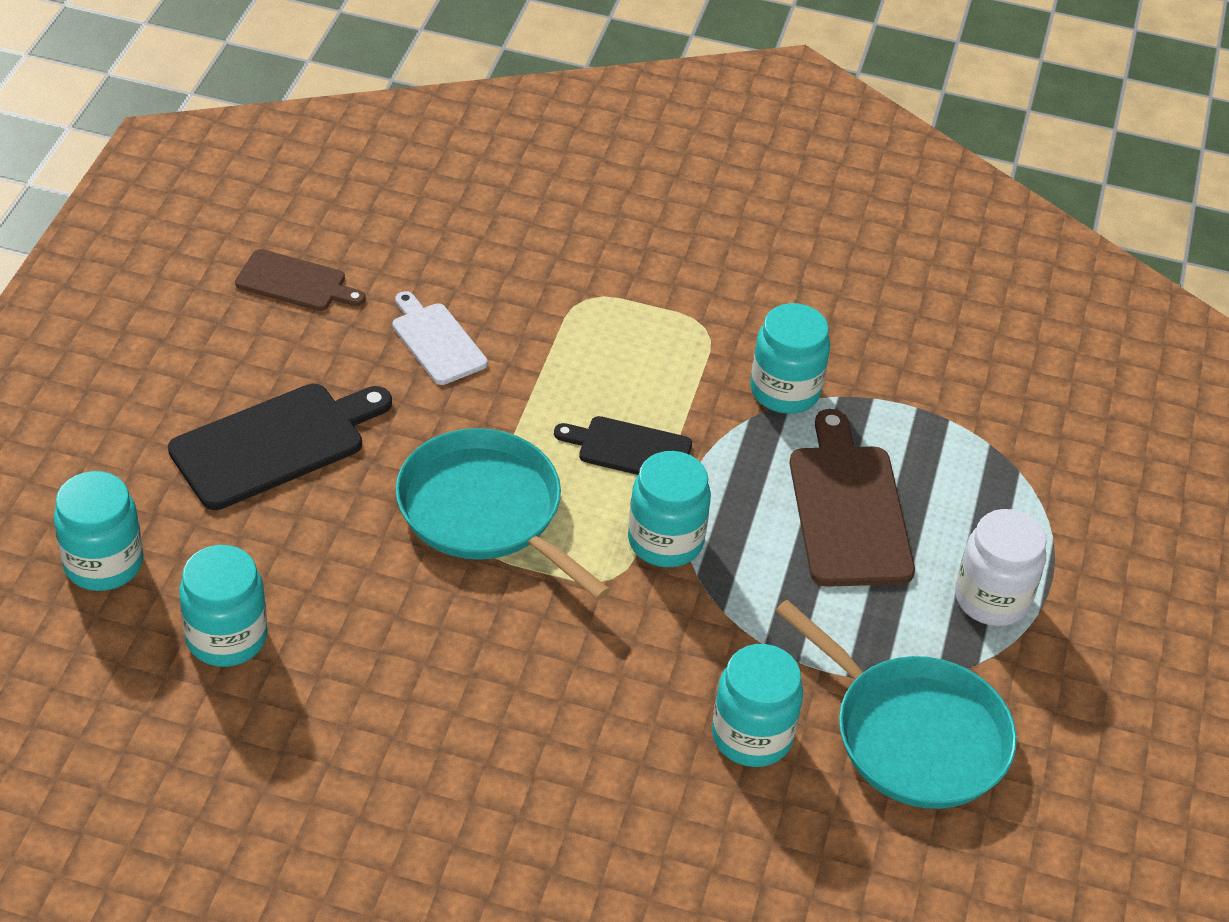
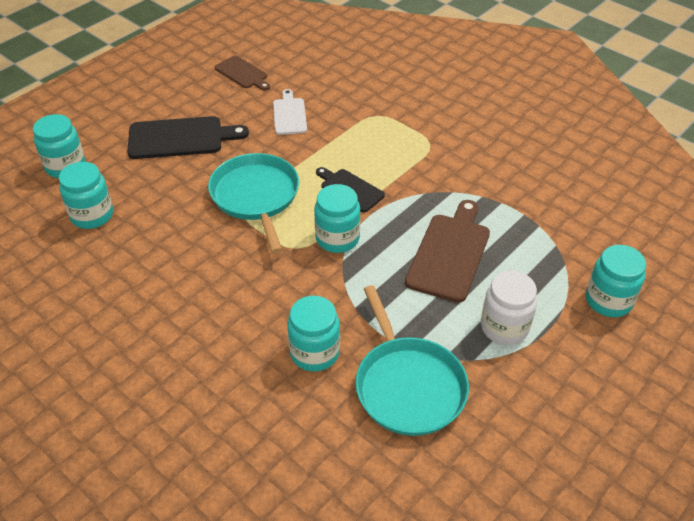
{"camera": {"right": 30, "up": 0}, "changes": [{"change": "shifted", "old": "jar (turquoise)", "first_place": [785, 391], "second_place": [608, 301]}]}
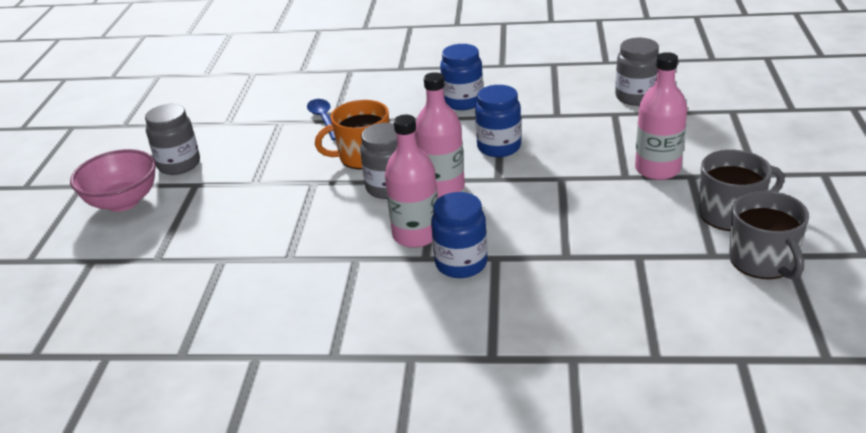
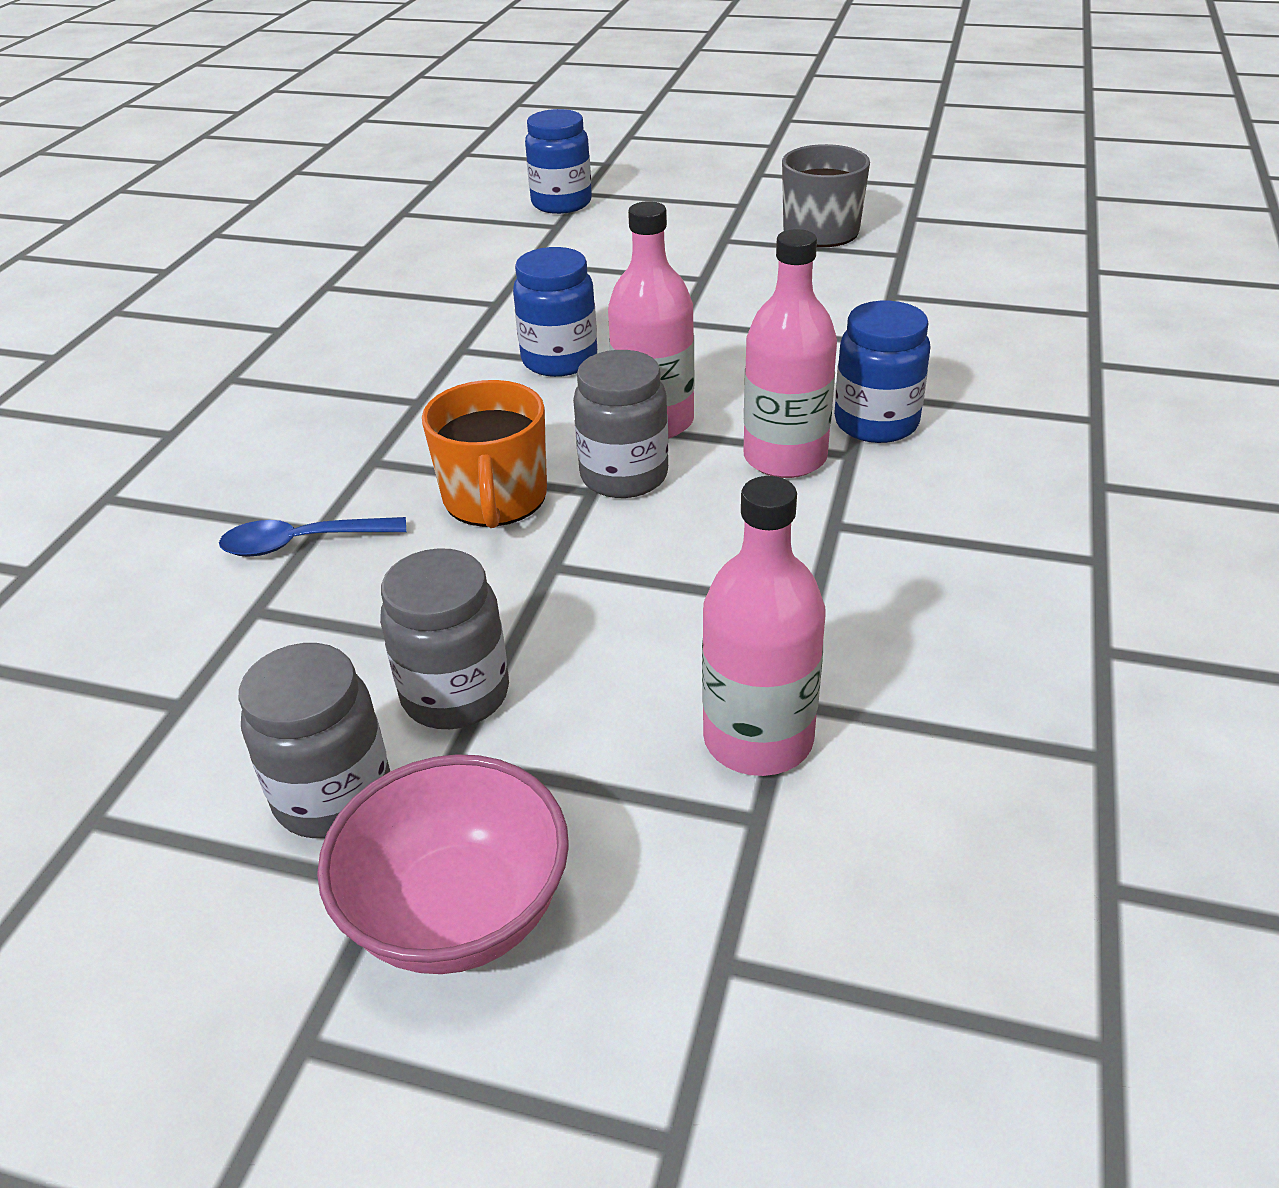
{"camera": {"right": -80, "up": 5}, "changes": [{"change": "gone", "old": "mug (grey)", "first_place": [763, 261]}, {"change": "shifted", "old": "jar (blue)", "first_place": [463, 102], "second_place": [561, 203]}, {"change": "shifted", "old": "jar (grey)", "first_place": [636, 97], "second_place": [455, 694]}, {"change": "shifted", "old": "bottle (pink)", "first_place": [657, 169], "second_place": [758, 739]}]}
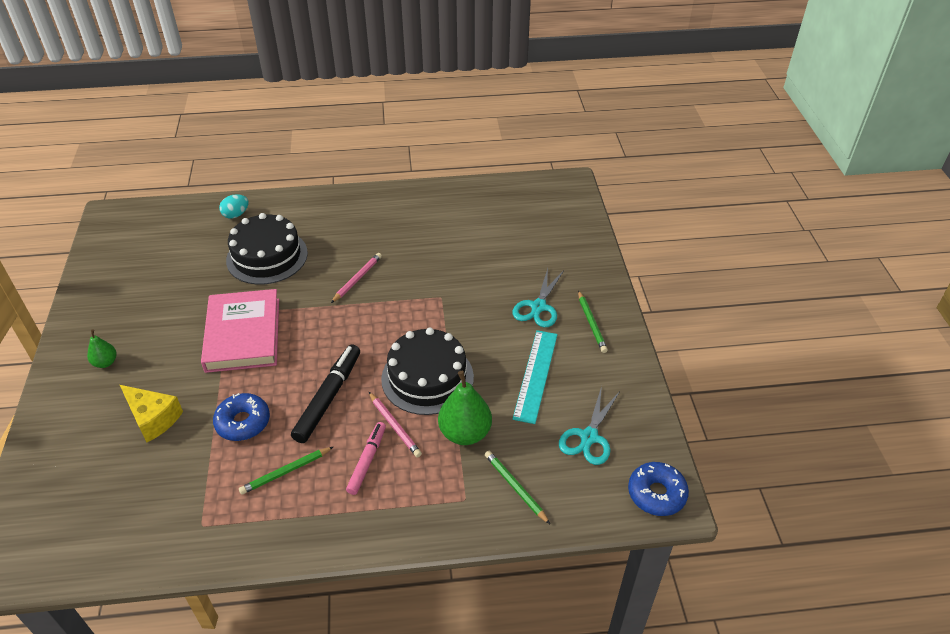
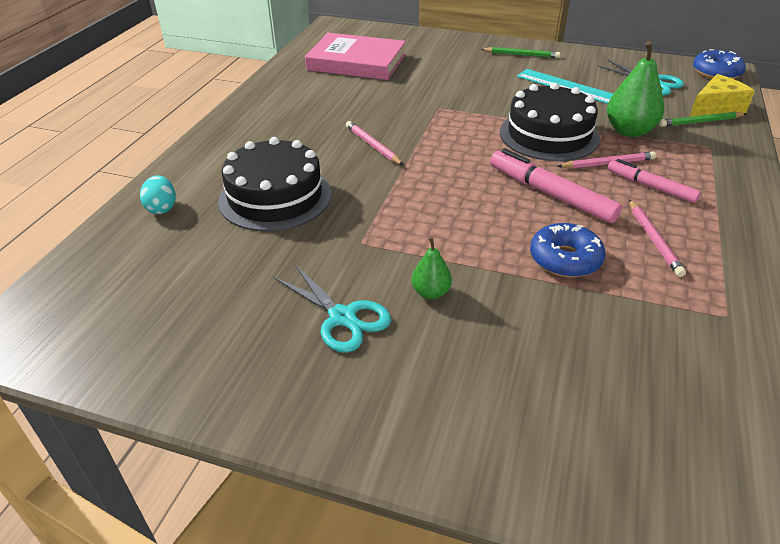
{"camera": {"right": -65, "up": -5}, "changes": [{"change": "shifted", "old": "pear (green)", "first_place": [105, 362], "second_place": [431, 292]}, {"change": "shifted", "old": "cheese (yellow)", "first_place": [153, 418], "second_place": [715, 108]}, {"change": "shifted", "old": "book (pink)", "first_place": [243, 334], "second_place": [356, 62]}, {"change": "shifted", "old": "scissors (turquoise)", "first_place": [538, 307], "second_place": [342, 317]}, {"change": "repainted", "old": "pencil (green)", "new": "pencil (pink)", "first_place": [285, 472], "second_place": [653, 240]}, {"change": "repainted", "old": "marker (black)", "new": "marker (pink)", "first_place": [328, 397], "second_place": [550, 194]}]}
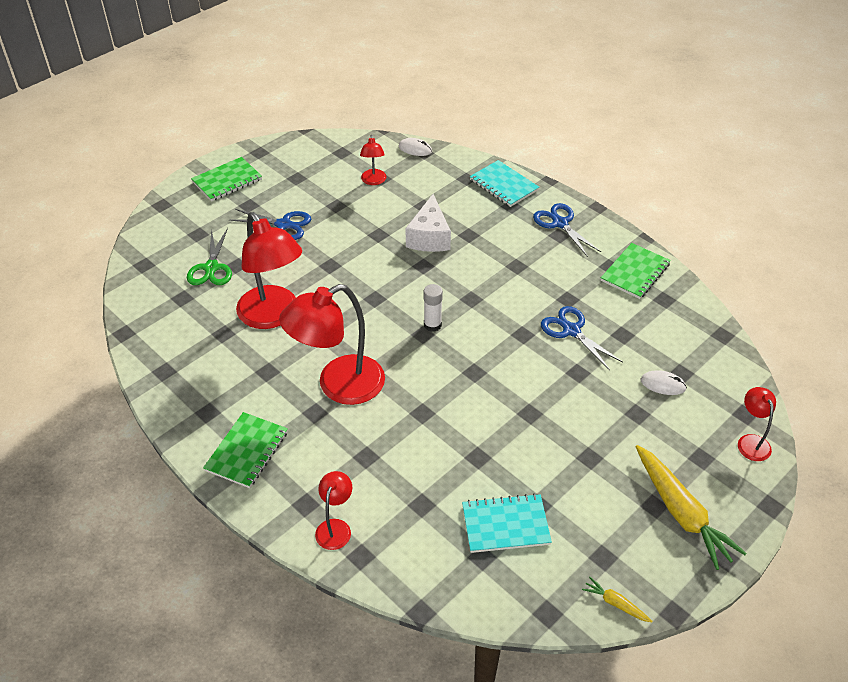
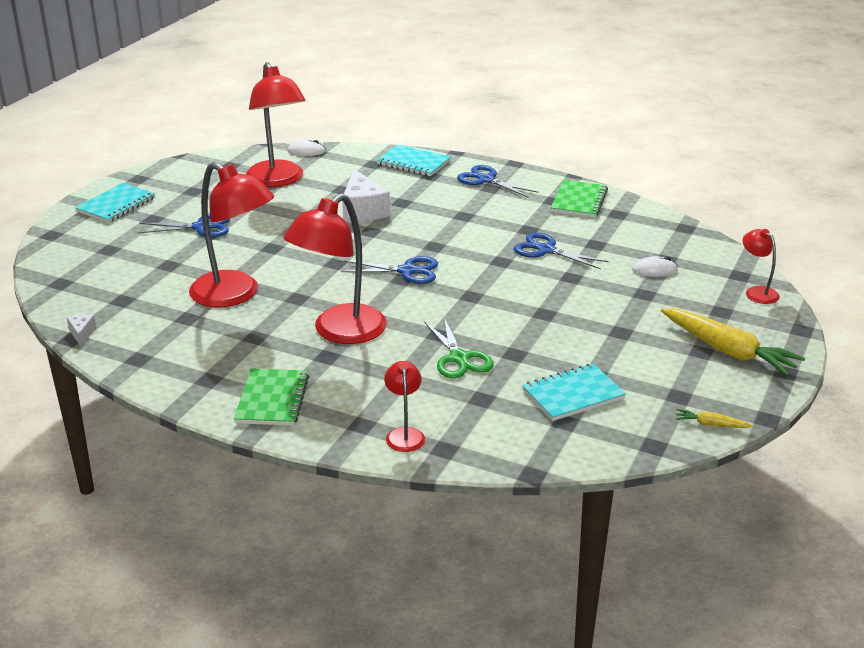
{"camera": {"right": -20, "up": -15}, "changes": [{"change": "new", "new": "cheese (white)", "second_place": [82, 334]}, {"change": "shifted", "old": "scissors (green)", "first_place": [211, 268], "second_place": [459, 358]}, {"change": "swapped", "old": "glue stick (white)", "new": "scissors (blue)", "first_place": [432, 325], "second_place": [407, 271]}, {"change": "repainted", "old": "notebook (green)", "new": "notebook (turquoise)", "first_place": [227, 181], "second_place": [116, 205]}, {"change": "scaled", "old": "lamp (red)", "first_place": [373, 181], "second_place": [278, 180], "factor": 2.09}]}
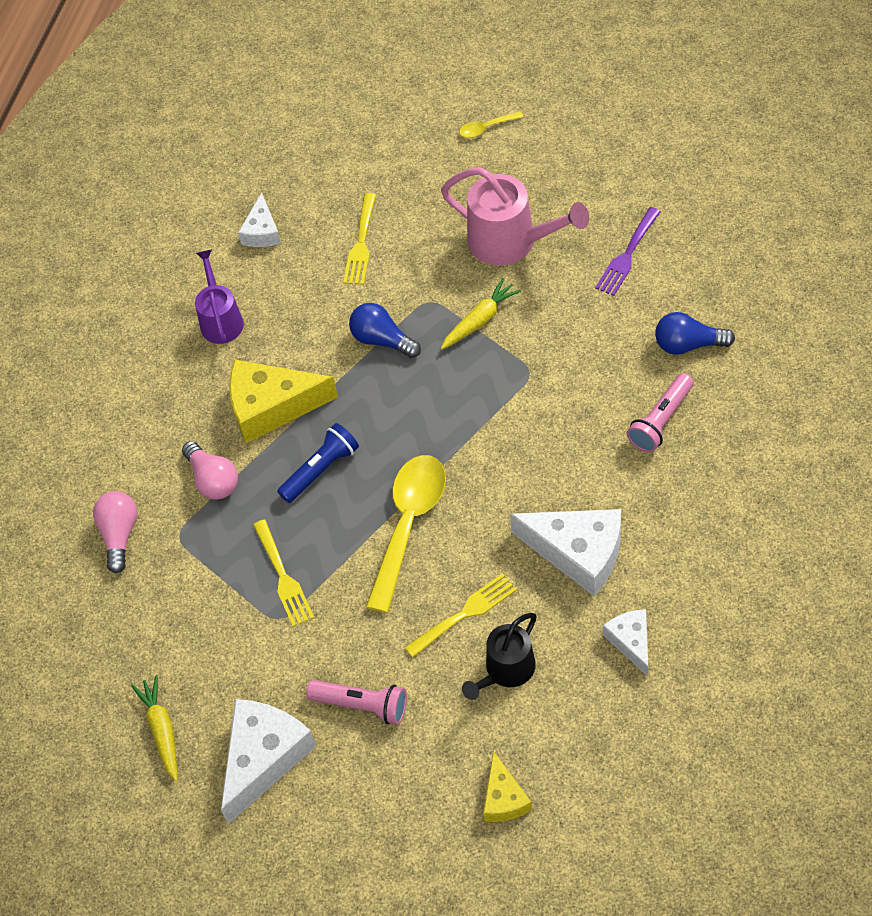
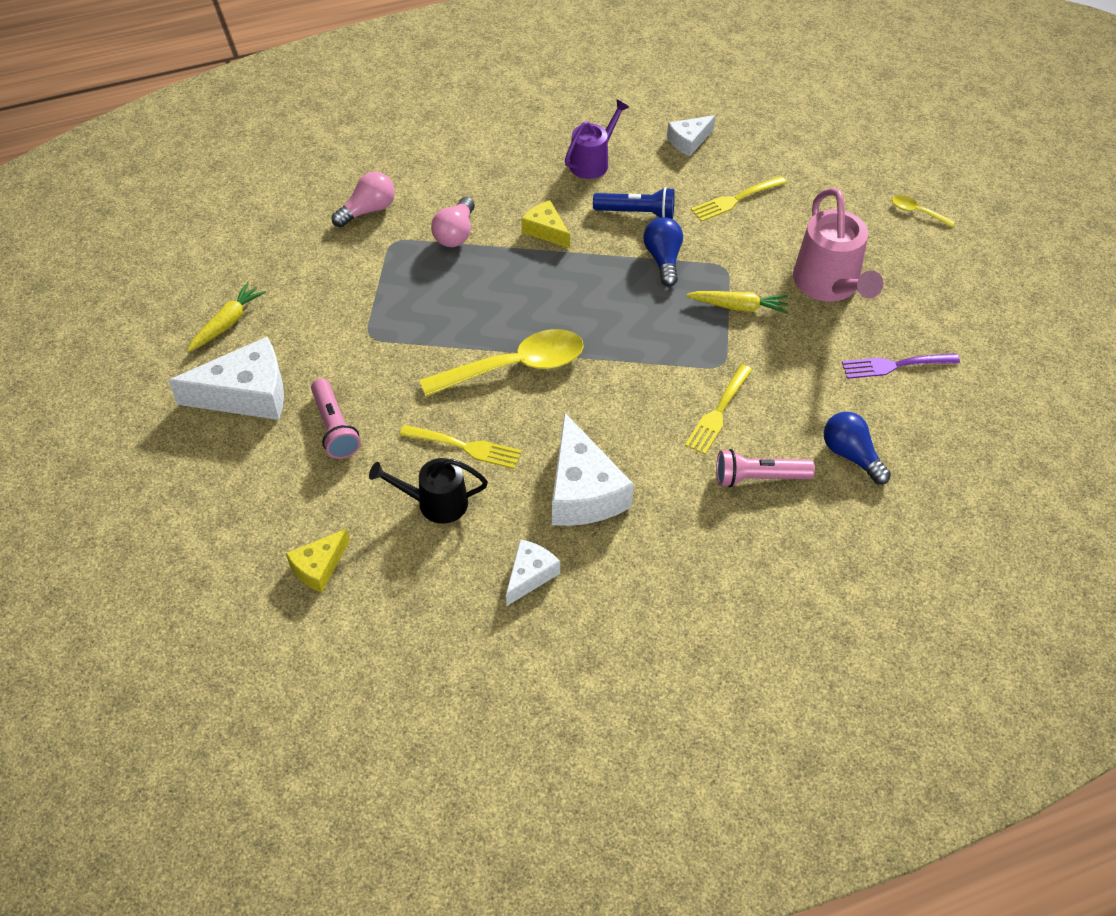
{"camera": {"right": 45, "up": -5}, "changes": [{"change": "shifted", "old": "fork (yellow)", "first_place": [283, 577], "second_place": [718, 413]}, {"change": "shifted", "old": "flashlight (blue)", "first_place": [320, 470], "second_place": [637, 213]}, {"change": "scaled", "old": "cheese (yellow)", "first_place": [271, 407], "second_place": [546, 230], "factor": 0.56}]}
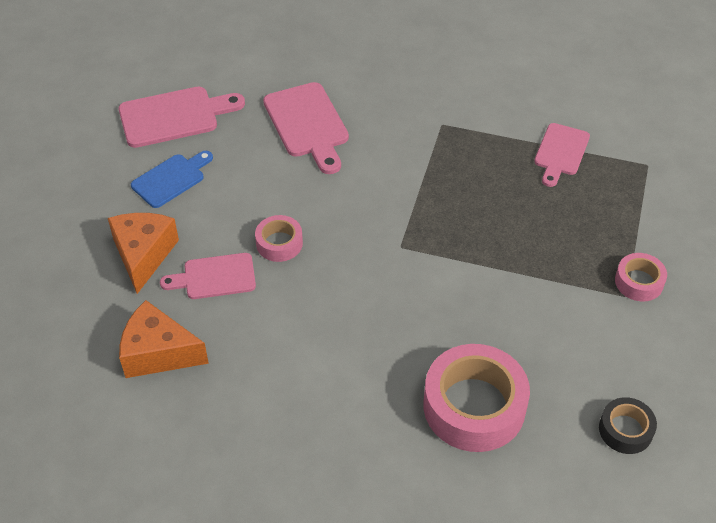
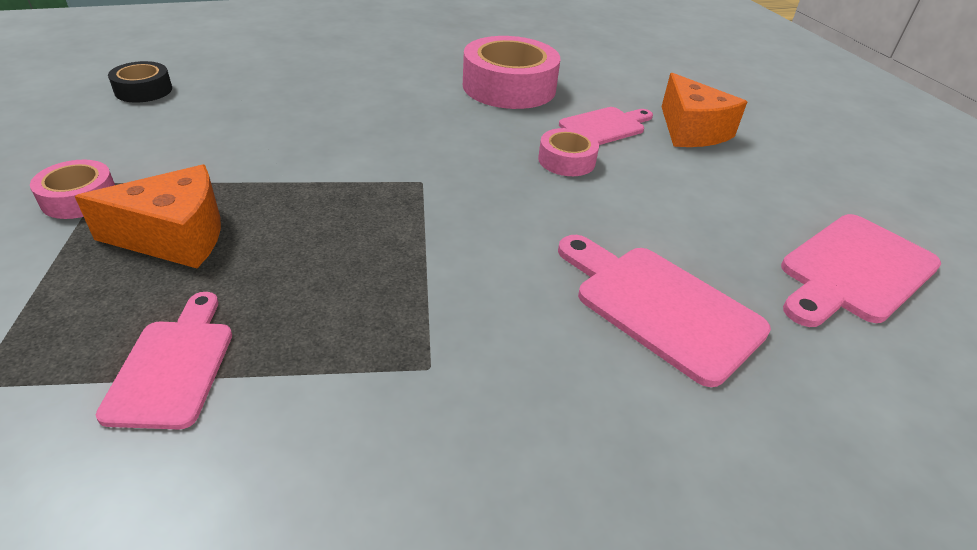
{"camera": {"right": 155, "up": -10}, "changes": [{"change": "gone", "old": "cutting board (blue)", "first_place": [171, 179]}, {"change": "shifted", "old": "cheese (orange)", "first_place": [158, 353], "second_place": [175, 236]}, {"change": "shifted", "old": "tape (pink)", "first_place": [474, 406], "second_place": [509, 87]}]}
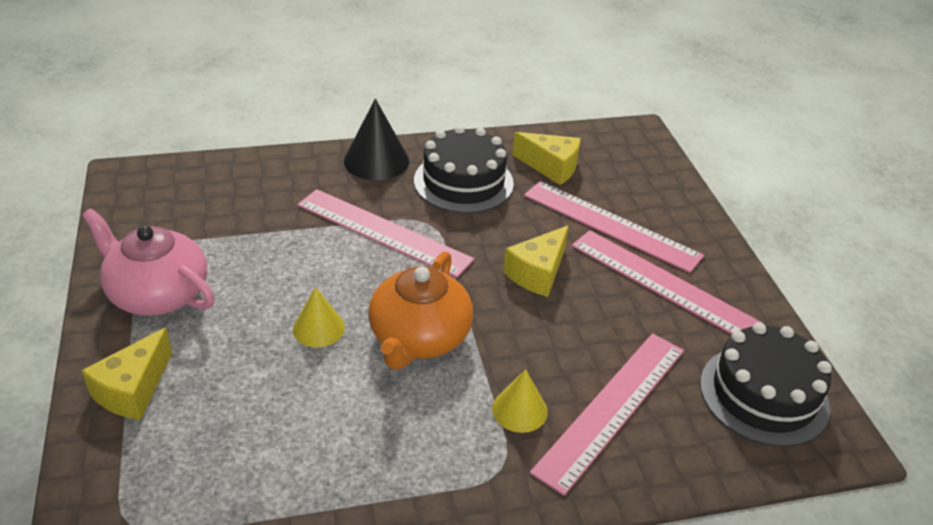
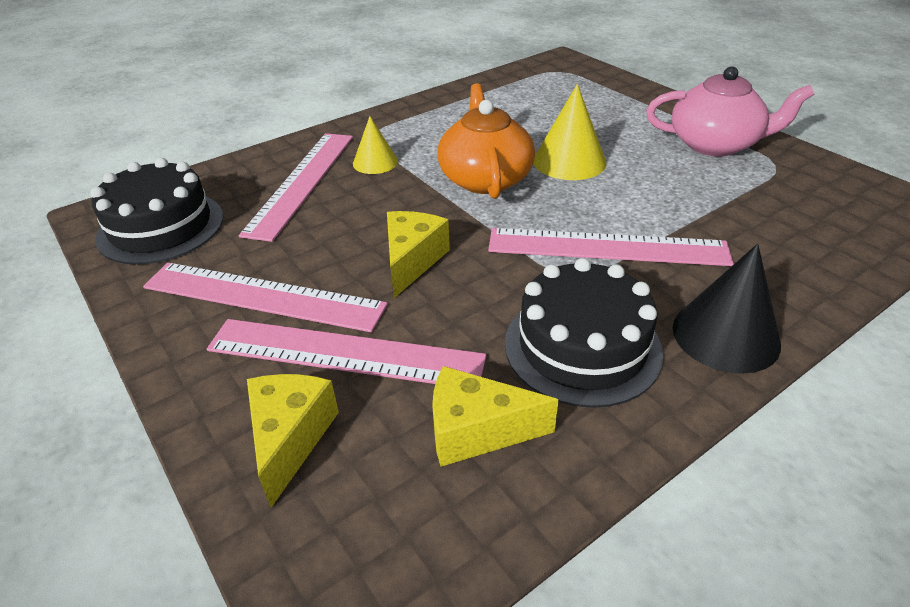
{"camera": {"right": 160, "up": 0}, "changes": [{"change": "shifted", "old": "cheese (yellow)", "first_place": [133, 390], "second_place": [290, 438]}, {"change": "scaled", "old": "cone (yellow)", "first_place": [318, 328], "second_place": [569, 161], "factor": 1.58}]}
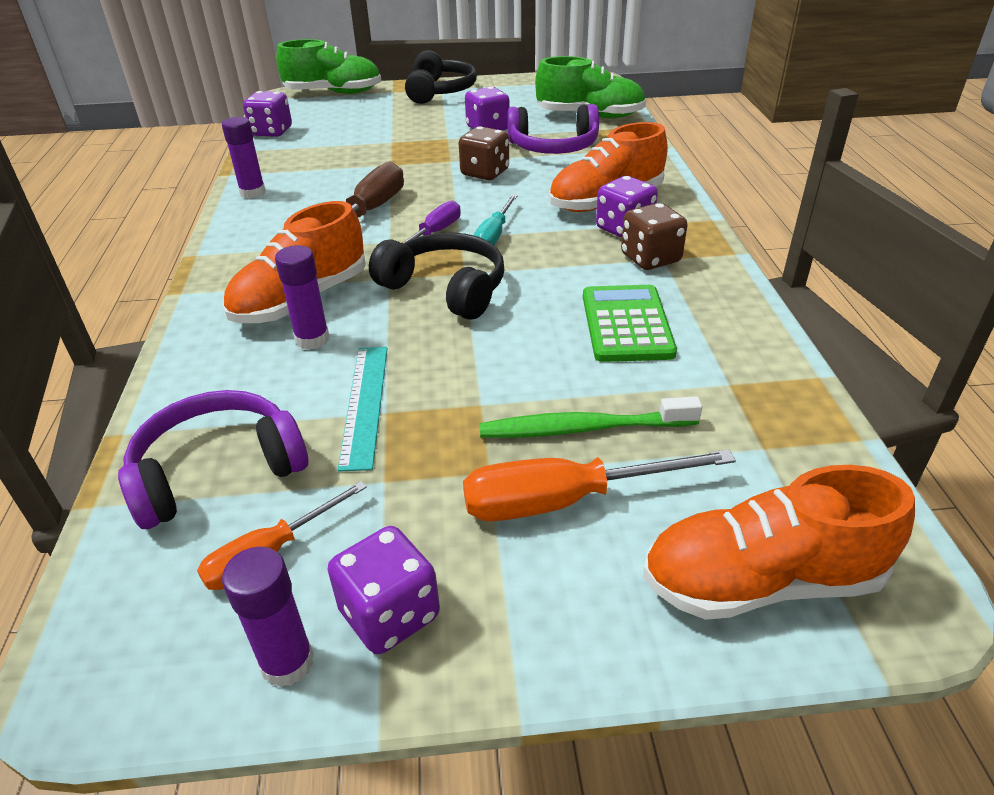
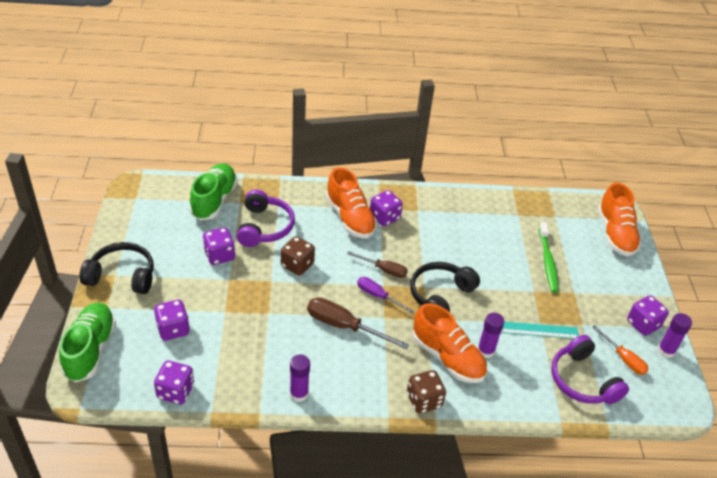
{"camera": {"right": -90, "up": 5}, "changes": [{"change": "gone", "old": "screwdriver (orange)", "first_place": [565, 500]}, {"change": "gone", "old": "calculator (green)", "first_place": [626, 324]}, {"change": "new", "new": "dice (purple)", "second_place": [173, 329]}, {"change": "shifted", "old": "dice (brown)", "first_place": [650, 258], "second_place": [424, 400]}, {"change": "repainted", "old": "screwdriver (turquoise)", "new": "screwdriver (brown)", "first_place": [494, 235], "second_place": [384, 270]}]}
